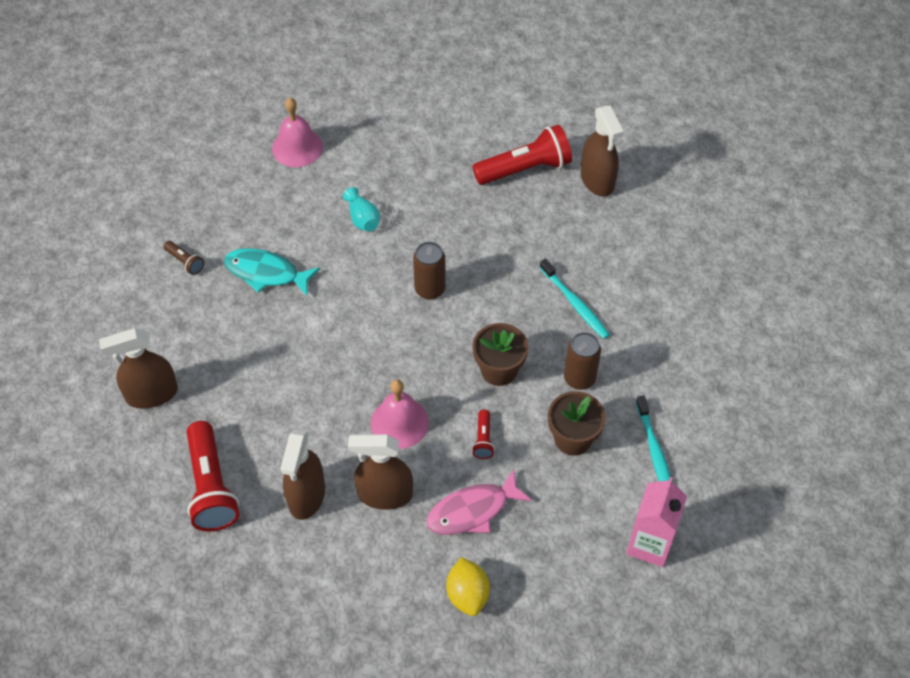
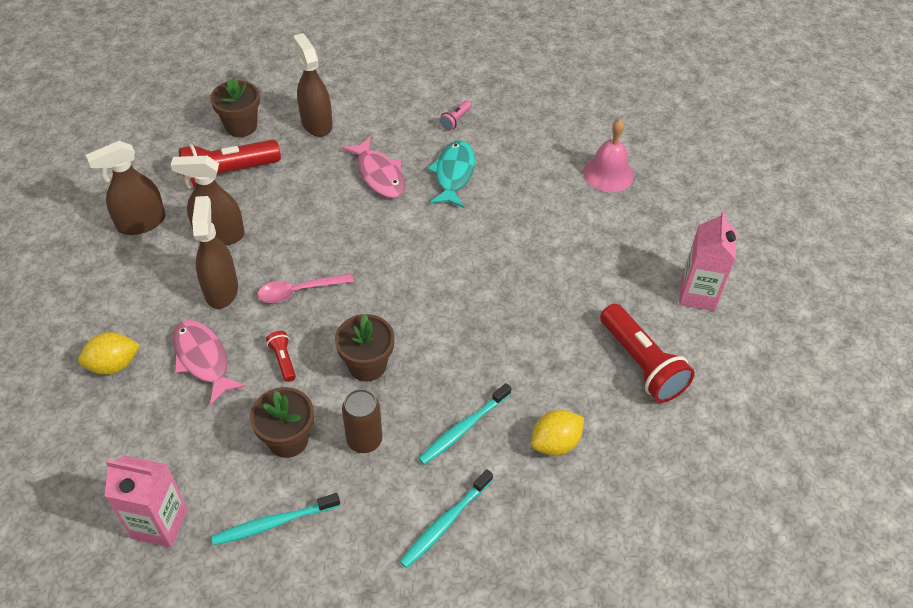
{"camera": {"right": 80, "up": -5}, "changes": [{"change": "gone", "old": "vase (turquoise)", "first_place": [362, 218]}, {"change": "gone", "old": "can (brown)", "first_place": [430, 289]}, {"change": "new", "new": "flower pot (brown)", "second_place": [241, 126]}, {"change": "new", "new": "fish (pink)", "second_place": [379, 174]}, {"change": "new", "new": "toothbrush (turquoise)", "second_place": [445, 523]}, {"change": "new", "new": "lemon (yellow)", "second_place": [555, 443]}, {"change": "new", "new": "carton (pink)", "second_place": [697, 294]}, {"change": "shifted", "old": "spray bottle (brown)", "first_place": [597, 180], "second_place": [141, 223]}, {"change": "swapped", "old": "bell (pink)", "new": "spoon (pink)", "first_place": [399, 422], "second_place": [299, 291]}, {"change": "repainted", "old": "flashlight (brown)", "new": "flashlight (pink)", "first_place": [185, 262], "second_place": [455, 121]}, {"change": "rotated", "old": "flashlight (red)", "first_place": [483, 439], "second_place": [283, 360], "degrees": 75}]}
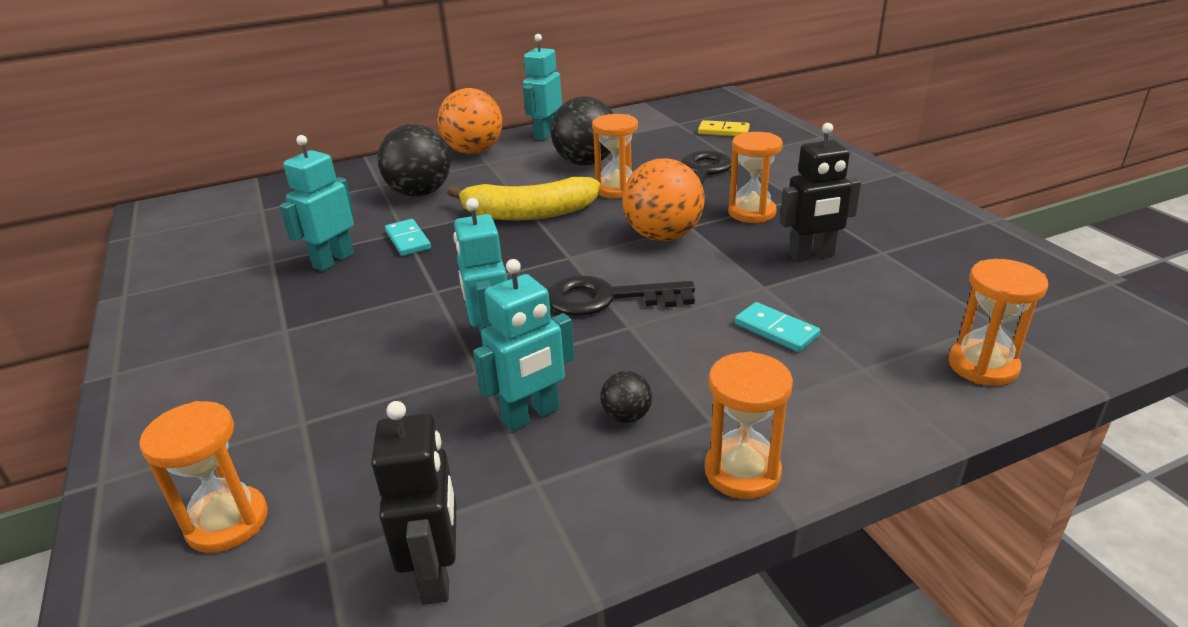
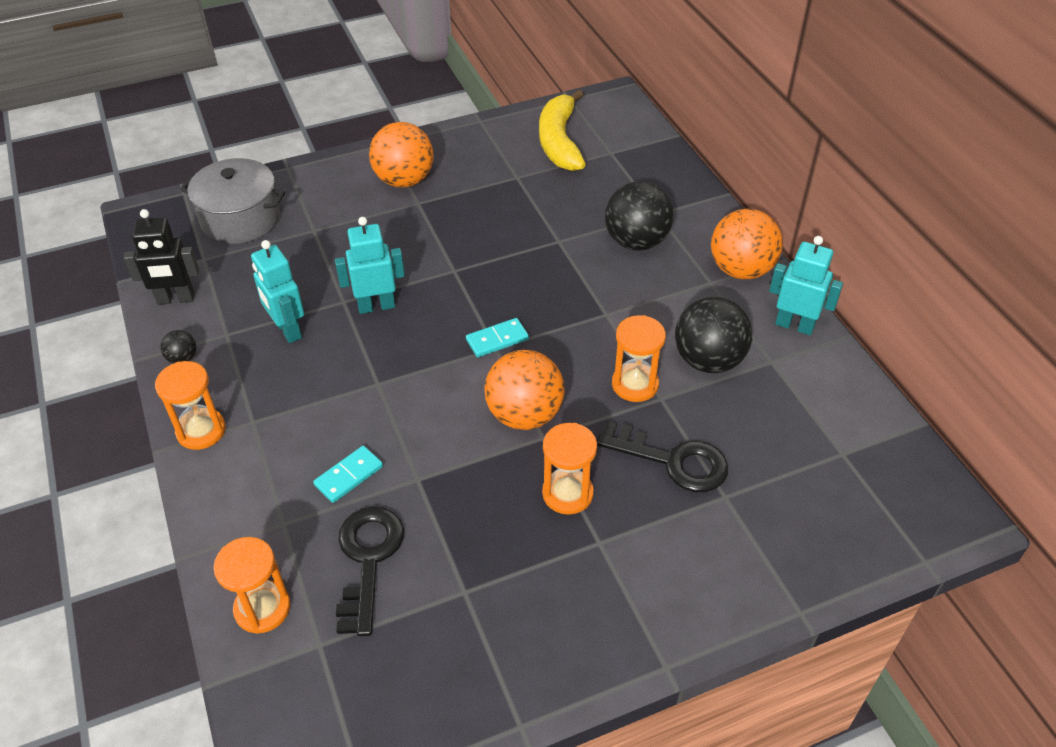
{"camera": {"right": 90, "up": 15}, "changes": [{"change": "gone", "old": "robot (turquoise)", "first_place": [333, 260]}, {"change": "gone", "old": "domino (yellow)", "first_place": [723, 131]}, {"change": "gone", "old": "robot (black)", "first_place": [811, 255]}, {"change": "new", "new": "ball (orange)", "second_place": [404, 180]}, {"change": "shifted", "old": "domino (turquoise)", "first_place": [408, 240], "second_place": [497, 340]}, {"change": "shifted", "old": "banana (yellow)", "first_place": [528, 213], "second_place": [559, 141]}, {"change": "shifted", "old": "key (black)", "first_place": [607, 298], "second_place": [368, 560]}, {"change": "shifted", "old": "ball (black)", "first_place": [626, 416], "second_place": [182, 358]}, {"change": "swapped", "old": "hourglass (orange)", "new": "pot (grey)", "first_place": [227, 522], "second_place": [240, 219]}]}
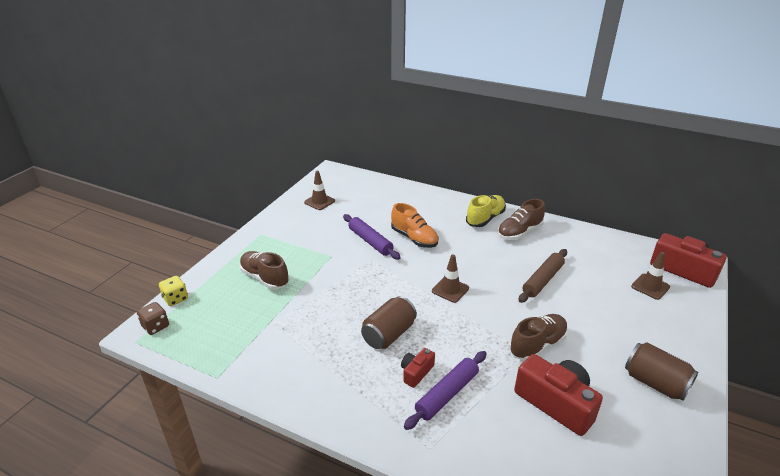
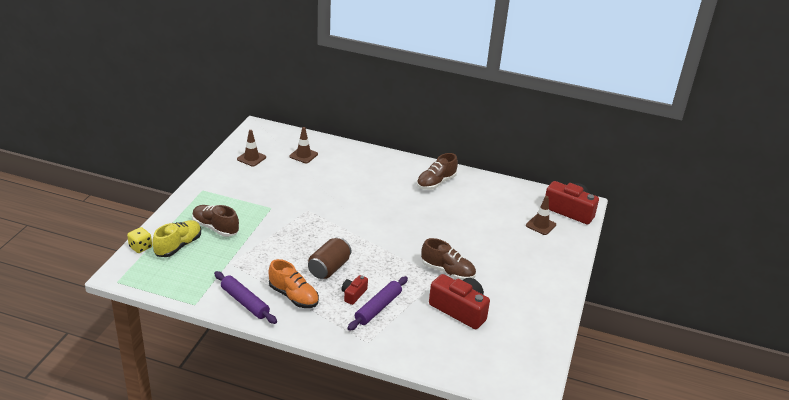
{"camera": {"right": -10, "up": 0}, "changes": [{"change": "gone", "old": "dice (brown)", "first_place": [155, 326]}, {"change": "gone", "old": "rolling pin (brown)", "first_place": [542, 280]}, {"change": "gone", "old": "can (brown)", "first_place": [655, 383]}, {"change": "shifted", "old": "rolling pin (purple)", "first_place": [370, 241], "second_place": [245, 302]}, {"change": "shifted", "old": "shoe (orange)", "first_place": [414, 238], "second_place": [293, 296]}, {"change": "shifted", "old": "traffic cone (brown)", "first_place": [450, 289], "second_place": [303, 155]}, {"change": "shifted", "old": "shoe (yellow)", "first_place": [485, 218], "second_place": [178, 246]}, {"change": "rotated", "old": "shoe (brown)", "first_place": [537, 345], "second_place": [447, 271], "degrees": 75}]}
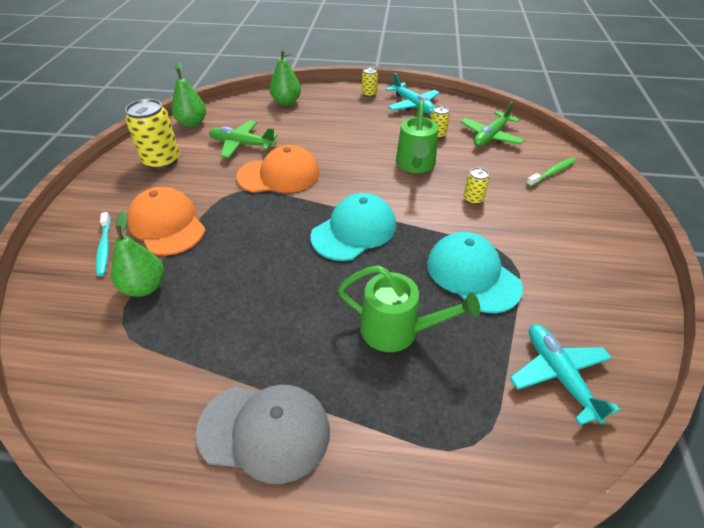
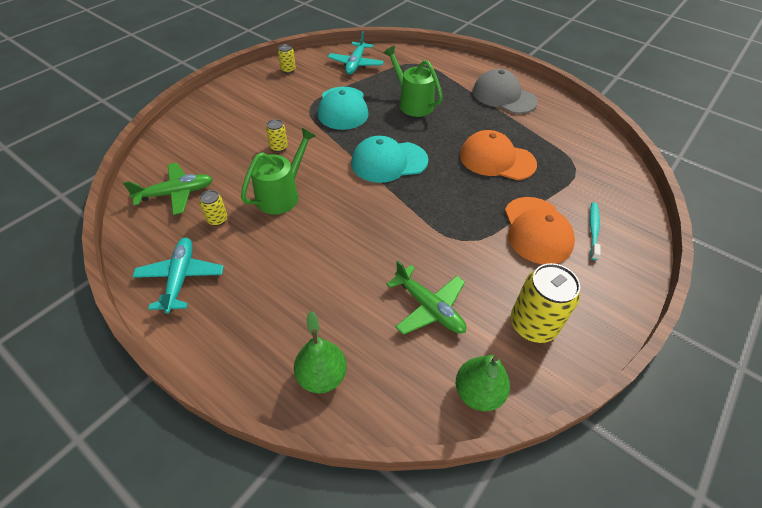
{"camera": {"right": -150, "up": 5}, "changes": [{"change": "gone", "old": "pear (green)", "first_place": [145, 287]}, {"change": "gone", "old": "toothbrush (green)", "first_place": [552, 172]}, {"change": "shifted", "old": "cap (orange)", "first_place": [279, 175], "second_place": [496, 159]}, {"change": "shifted", "old": "can (yellow)", "first_place": [369, 94], "second_place": [288, 70]}]}
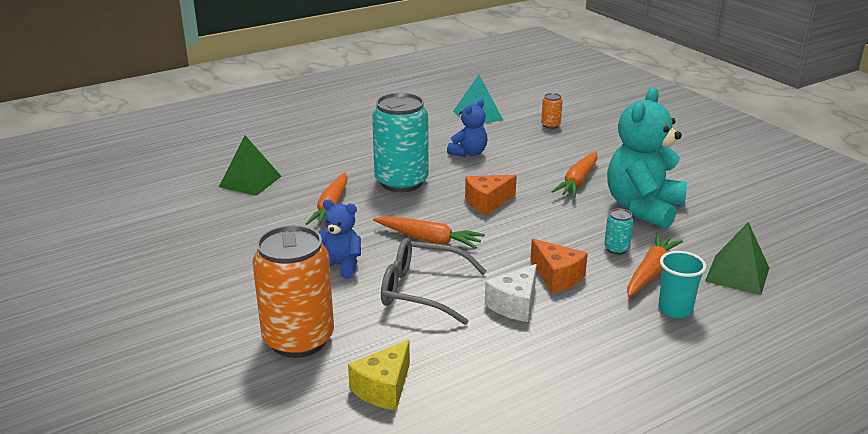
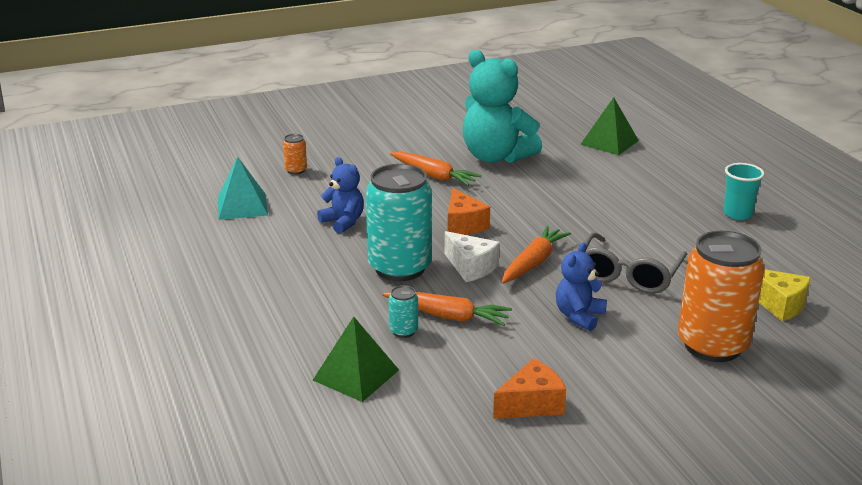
{"camera": {"right": -80, "up": 0}, "changes": [{"change": "gone", "old": "carrot (orange)", "first_place": [650, 273]}, {"change": "shifted", "old": "cheese (white)", "first_place": [514, 305], "second_place": [471, 267]}, {"change": "shifted", "old": "cheese (orange)", "first_place": [557, 276], "second_place": [531, 404]}, {"change": "shifted", "old": "can (turquoise)", "first_place": [616, 249], "second_place": [403, 331]}, {"change": "shifted", "old": "cup (turquoise)", "first_place": [675, 309], "second_place": [737, 214]}]}
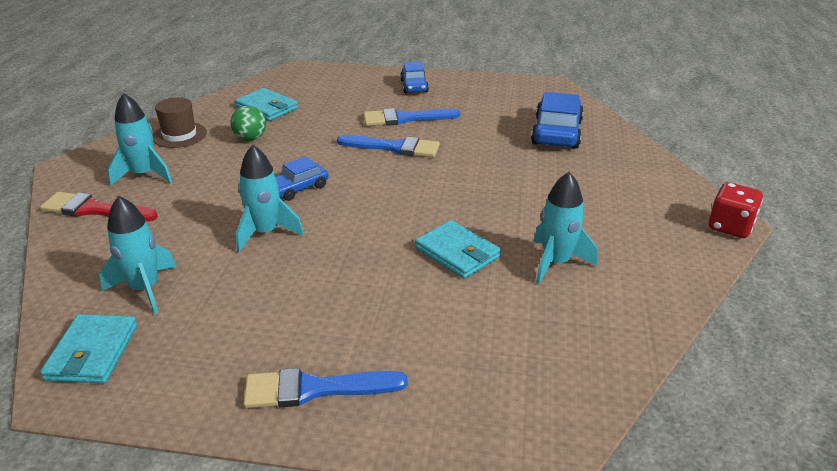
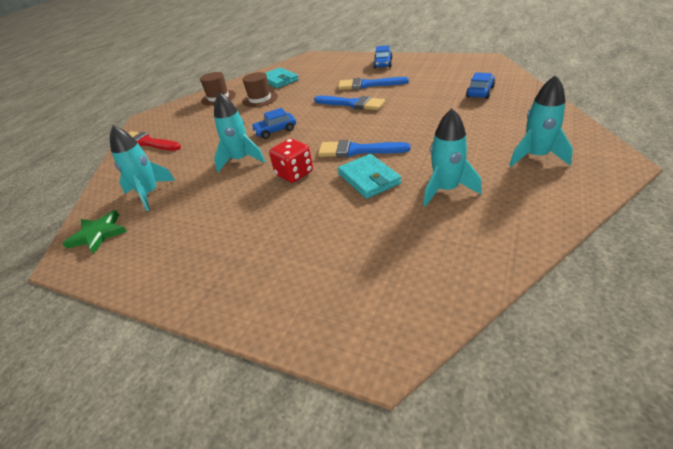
{"camera": {"right": 20, "up": 5}, "changes": [{"change": "shifted", "old": "rocket (turquoise)", "first_place": [144, 175], "second_place": [536, 156]}, {"change": "shifted", "old": "brush (blue)", "first_place": [315, 389], "second_place": [357, 150]}, {"change": "shifted", "old": "dice (red)", "first_place": [730, 227], "second_place": [294, 174]}, {"change": "swapped", "old": "wallet (turquoise)", "new": "star (green)", "first_place": [93, 352], "second_place": [98, 234]}, {"change": "swapped", "old": "ball (green)", "new": "hat (brown)", "first_place": [250, 138], "second_place": [260, 99]}, {"change": "scaled", "old": "car (blue)", "first_place": [556, 132], "second_place": [480, 92], "factor": 0.6}]}
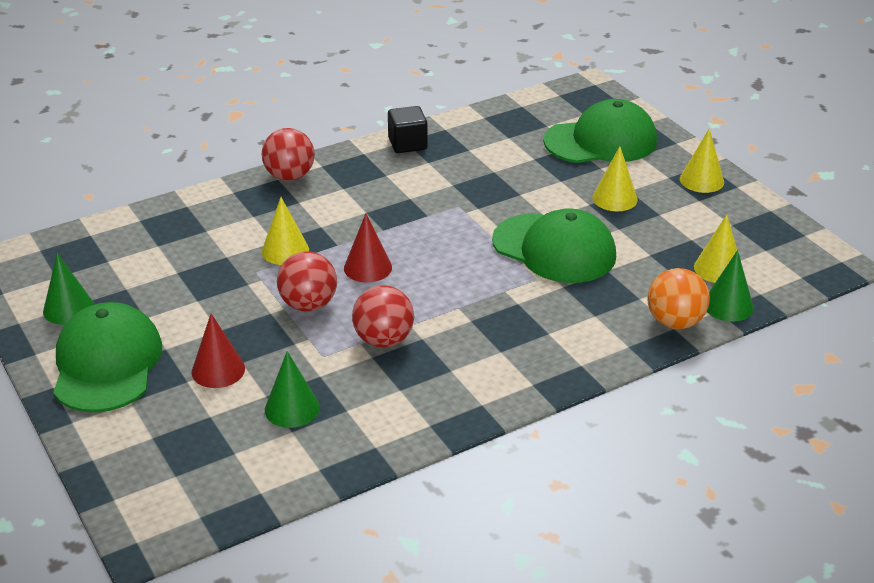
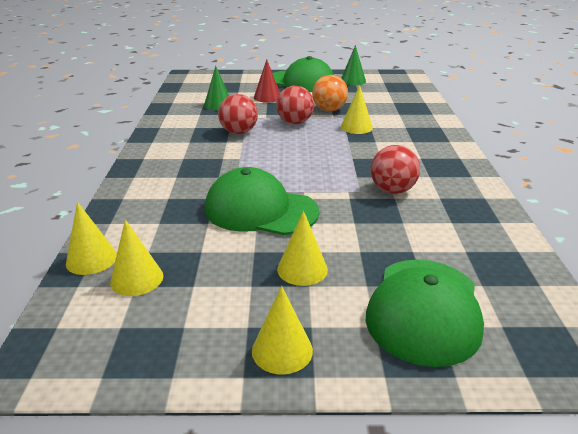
{"camera": {"right": 120, "up": -5}, "changes": [{"change": "gone", "old": "cone (red)", "first_place": [367, 267]}, {"change": "gone", "old": "cube (black)", "first_place": [407, 144]}, {"change": "shifted", "old": "ball (red)", "first_place": [289, 176], "second_place": [392, 190]}, {"change": "shifted", "old": "ball (orange)", "first_place": [675, 322], "second_place": [329, 110]}, {"change": "repainted", "old": "cone (green)", "new": "cone (yellow)", "first_place": [728, 306], "second_place": [91, 259]}, {"change": "rotated", "old": "cap (green)", "first_place": [554, 249], "second_place": [260, 210], "degrees": 45}]}
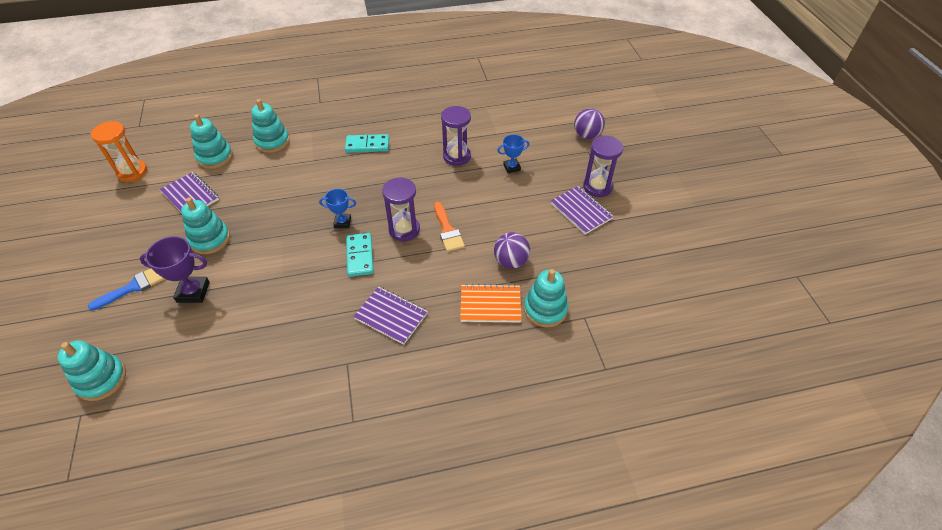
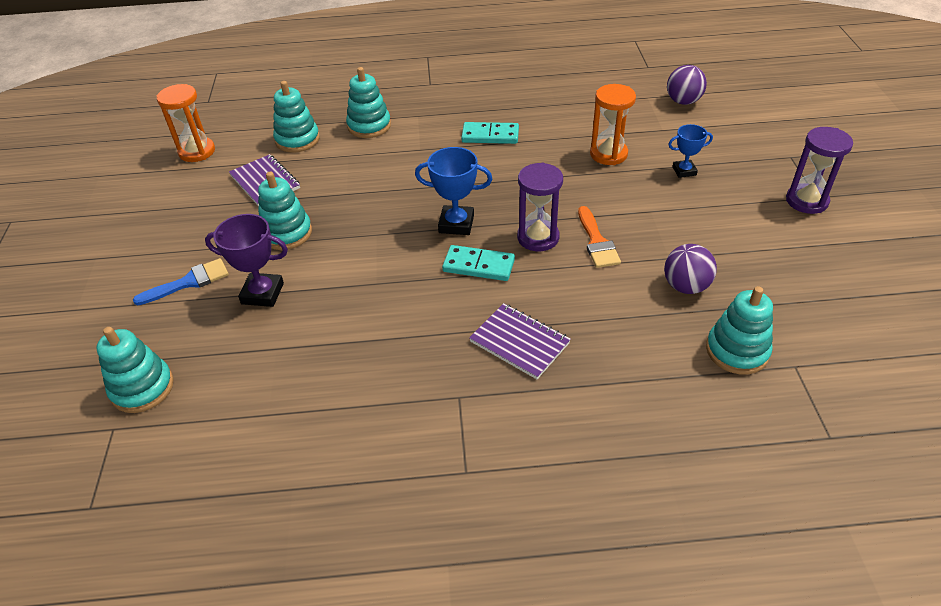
{"camera": {"right": 10, "up": -5}, "changes": [{"change": "gone", "old": "notebook (orange)", "first_place": [490, 305]}, {"change": "gone", "old": "notebook (purple)", "first_place": [581, 211]}, {"change": "shifted", "old": "ball (purple)", "first_place": [587, 135], "second_place": [683, 101]}, {"change": "repainted", "old": "hourglass (purple)", "new": "hourglass (orange)", "first_place": [457, 156], "second_place": [608, 154]}, {"change": "rotated", "old": "domino (turquoise)", "first_place": [360, 256], "second_place": [478, 265], "degrees": -75}, {"change": "scaled", "old": "trophy (blue)", "first_place": [342, 222], "second_place": [456, 224], "factor": 1.58}]}
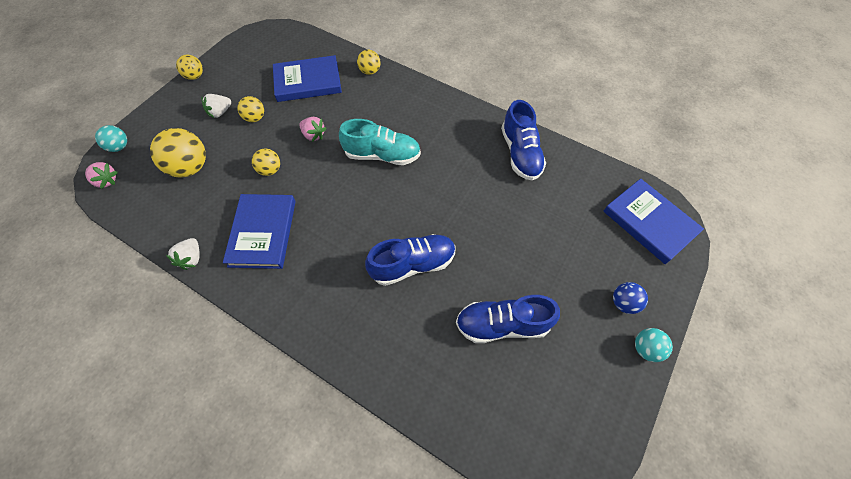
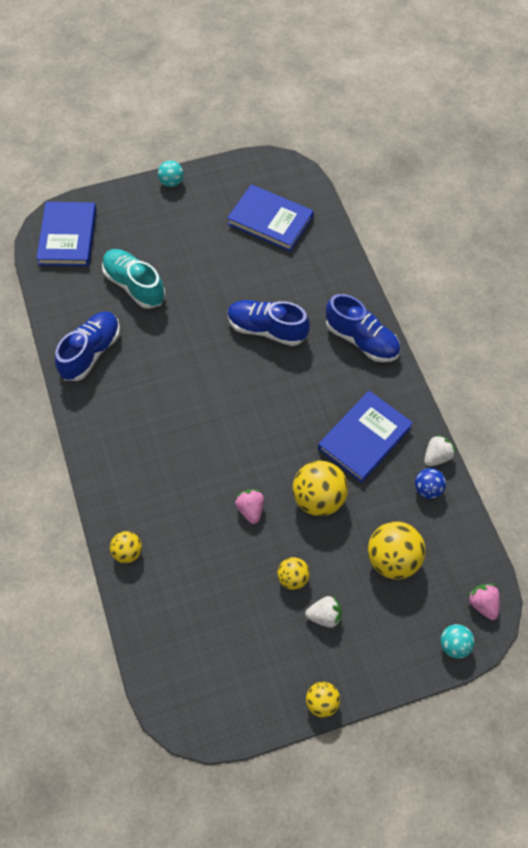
{"camera": {"right": -140, "up": 0}, "changes": [{"change": "shifted", "old": "book (blue)", "first_place": [308, 82], "second_place": [270, 220]}, {"change": "shifted", "old": "shoe (turquoise)", "first_place": [382, 155], "second_place": [134, 285]}, {"change": "shifted", "old": "shoe (blue)", "first_place": [502, 324], "second_place": [361, 340]}, {"change": "shifted", "old": "ball (blue)", "first_place": [623, 303], "second_place": [428, 489]}, {"change": "scaled", "old": "ball (yellow)", "first_place": [270, 170], "second_place": [319, 499], "factor": 1.77}]}
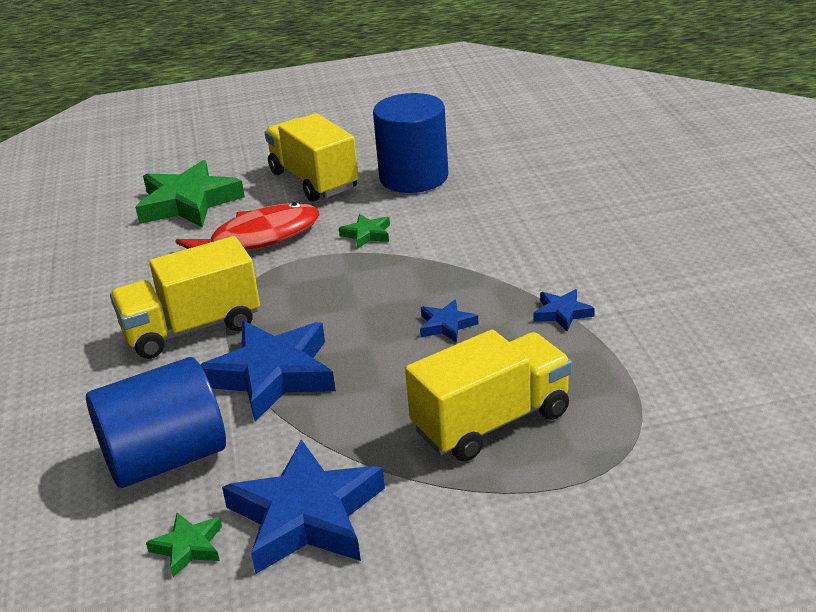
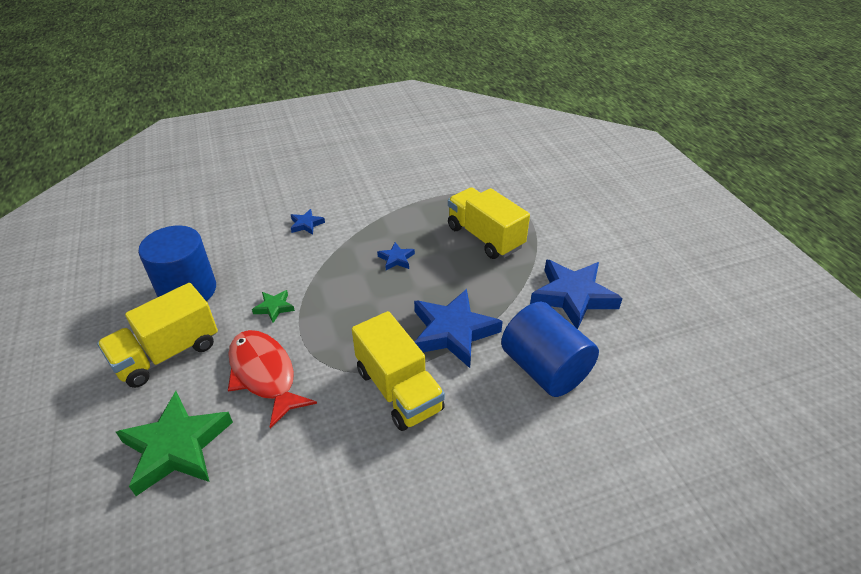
{"camera": {"right": -100, "up": 10}, "changes": [{"change": "gone", "old": "star (green)", "first_place": [188, 547]}, {"change": "shifted", "old": "star (blue)", "first_place": [562, 313], "second_place": [306, 224]}]}
